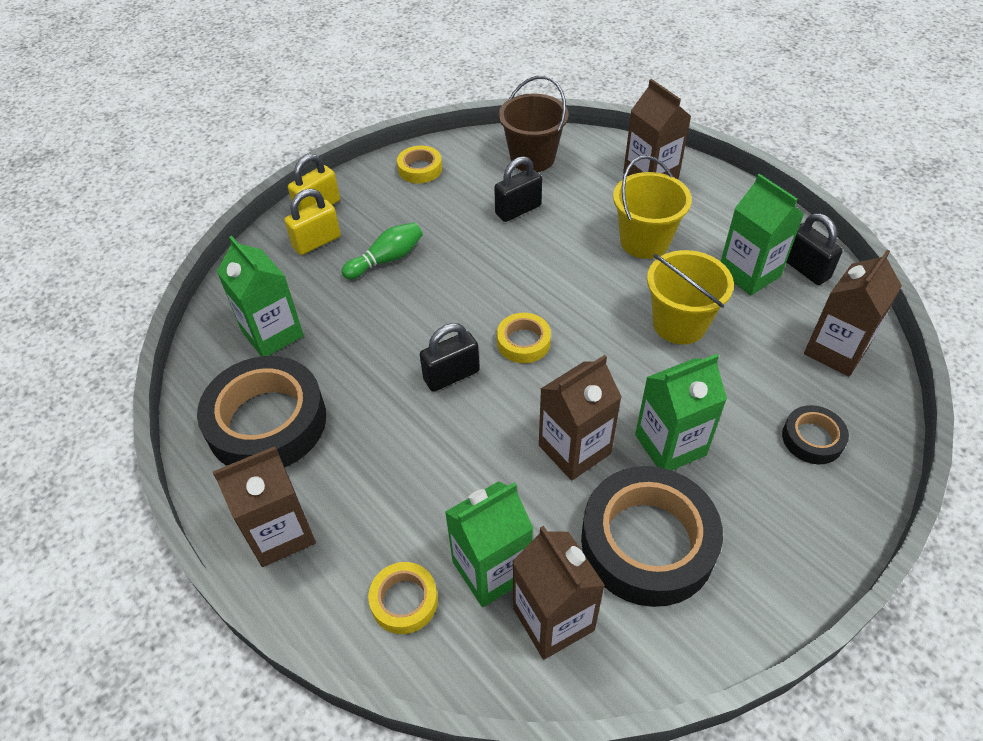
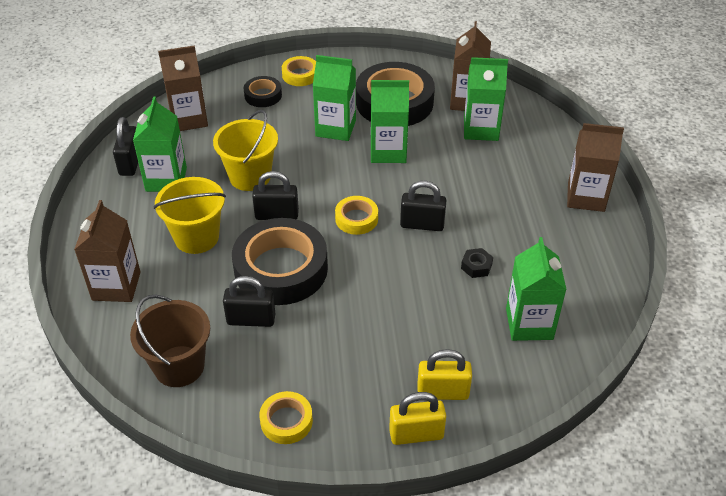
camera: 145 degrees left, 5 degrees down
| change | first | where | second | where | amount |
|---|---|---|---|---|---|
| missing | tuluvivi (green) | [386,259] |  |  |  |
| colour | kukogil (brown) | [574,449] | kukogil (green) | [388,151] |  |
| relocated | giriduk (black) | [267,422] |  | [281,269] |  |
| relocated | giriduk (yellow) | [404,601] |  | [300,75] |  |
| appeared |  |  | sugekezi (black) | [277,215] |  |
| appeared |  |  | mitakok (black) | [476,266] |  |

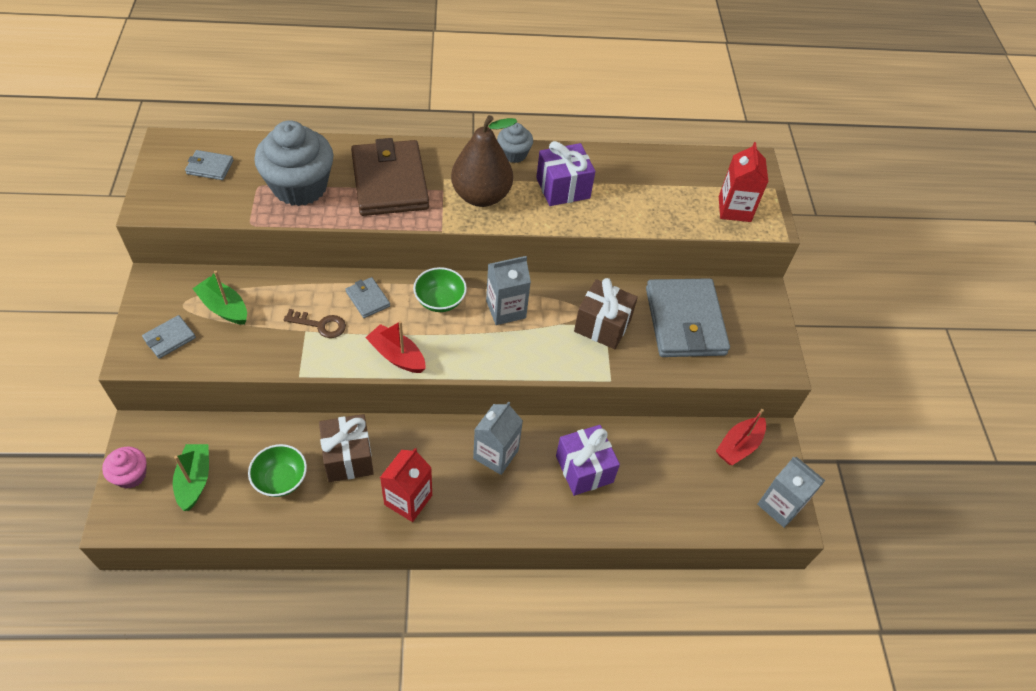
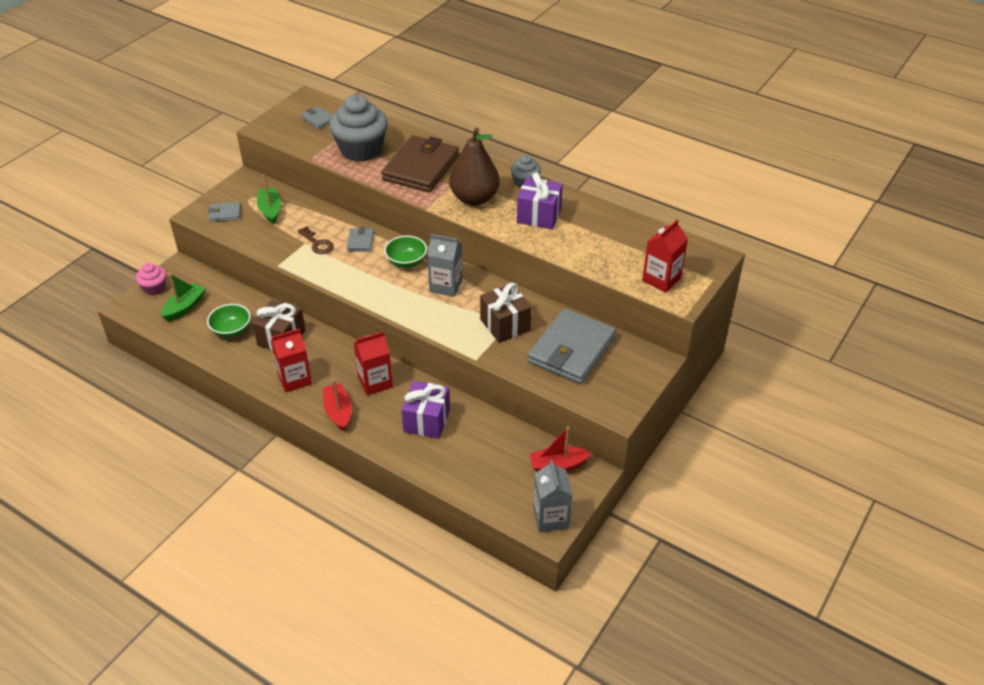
camera: 40 degrees right, 10 degrees down
| change | first | where | second | where | amount |
|---|---|---|---|---|---|
| relocated | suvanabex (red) | [397,356] |  | [338,412] |  |
| colour | kukogil (grey) | [496,454] | kukogil (red) | [375,382] |  |

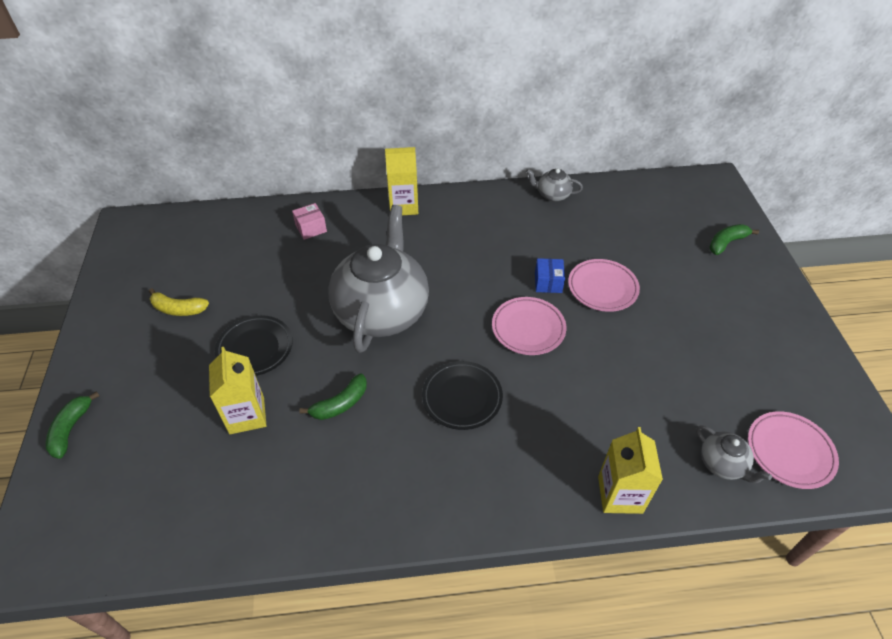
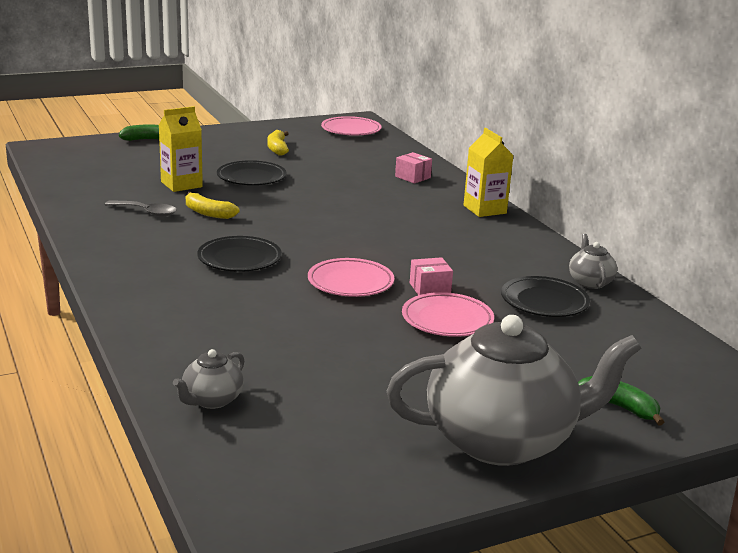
camera: 70 degrees right, 25 degrees down
| change | first | where | second | where | amount |
|---|---|---|---|---|---|
| relocated | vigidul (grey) | [382,311] |  | [502,440] |  |
| colour | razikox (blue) | [548,283] | razikox (pink) | [430,288] |  |
| colour | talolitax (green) | [340,404] | talolitax (yellow) | [208,213] |  |
| relocated | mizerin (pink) | [789,452] |  | [351,130] |  |
| missing | kukogil (yellow) | [620,494] |  |  |  |
| appeared |  |  | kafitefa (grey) | [146,212] |  |
| appeared |  |  | mizerin (black) | [544,302] |  |

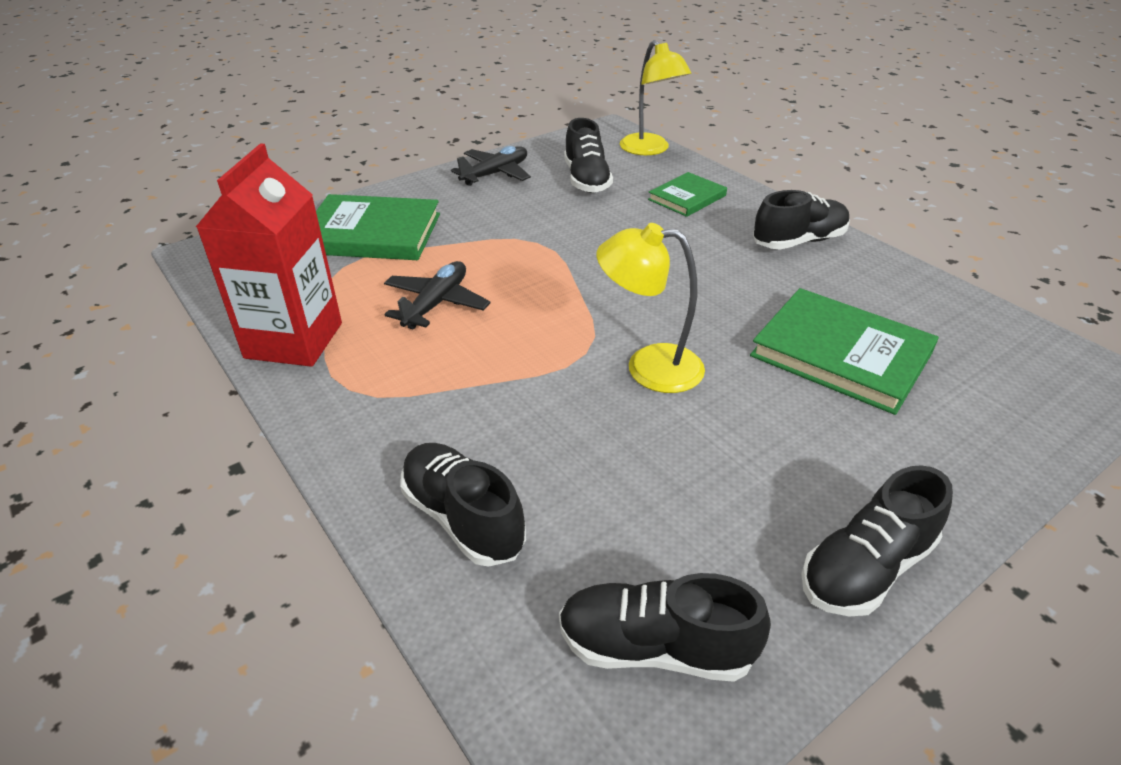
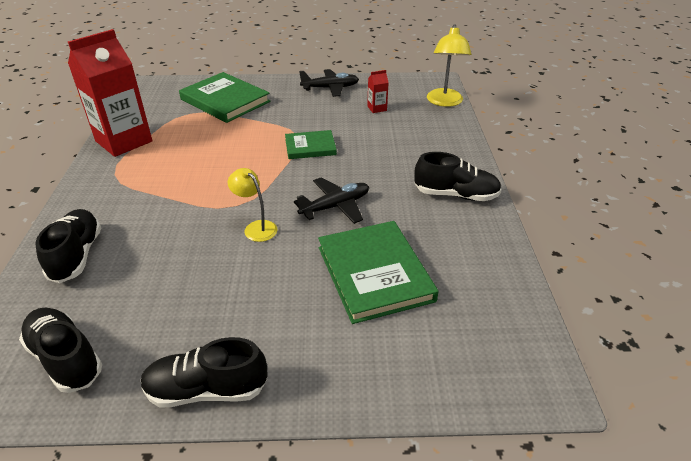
camera: 35 degrees right, 0 degrees up
| change | first | where | second | where | amount |
|---|---|---|---|---|---|
| exchanged | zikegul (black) | [586,180] | kukogil (red) | [377,108] |  |
| relocated | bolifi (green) | [687,198] |  | [310,147] |  |
| size | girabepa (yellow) | [648,367] |  | [256,227] | x0.65 |
| relocated | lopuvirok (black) | [436,304] |  | [335,206] |  |

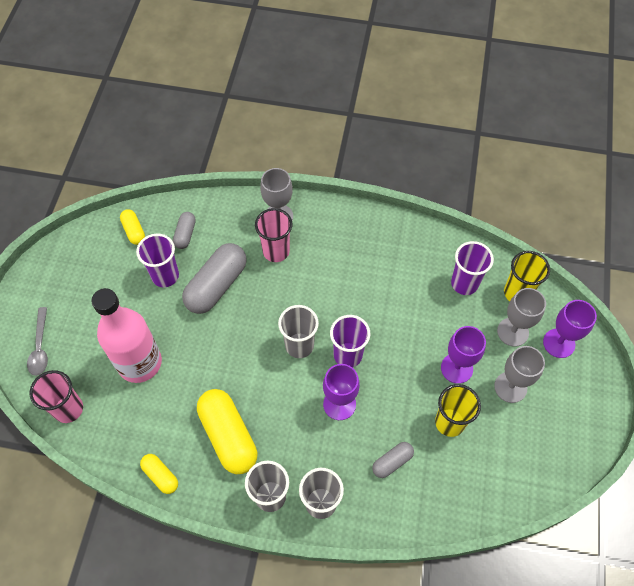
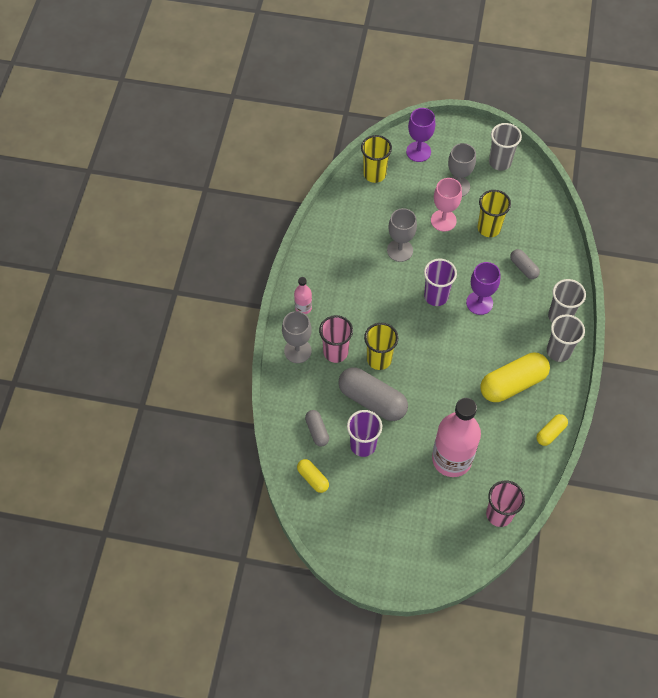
camera: 90 degrees left, 0 degrees up
| change | first | where | second | where | amount |
|---|---|---|---|---|---|
| spun | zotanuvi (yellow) | [134,231] |  | [313,478] | 75 degrees clockwise |
| spun | zotanuvi (grey) | [185,234] |  | [317,431] | 60 degrees clockwise |
| missing | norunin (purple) | [464,283] |  |  |  |
| relocated | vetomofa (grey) | [512,332] |  | [400,250] |  |
| relocated | norunin (grey) | [299,345] |  | [500,162] |  |
| missing | kafitefa (grey) | [40,347] |  |  |  |
| colour | vetomofa (purple) | [456,368] | vetomofa (pink) | [443,220] |  |
| appeared |  |  | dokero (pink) | [303,307] |  |
| appeared |  |  | norunin (yellow) | [379,359] |  |

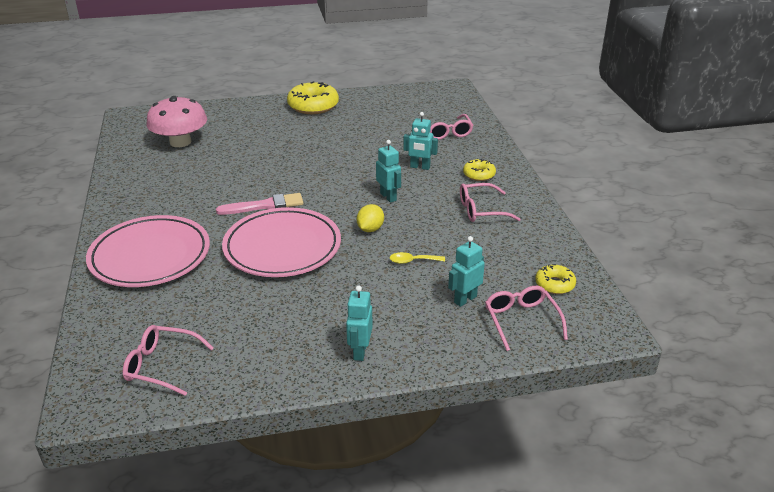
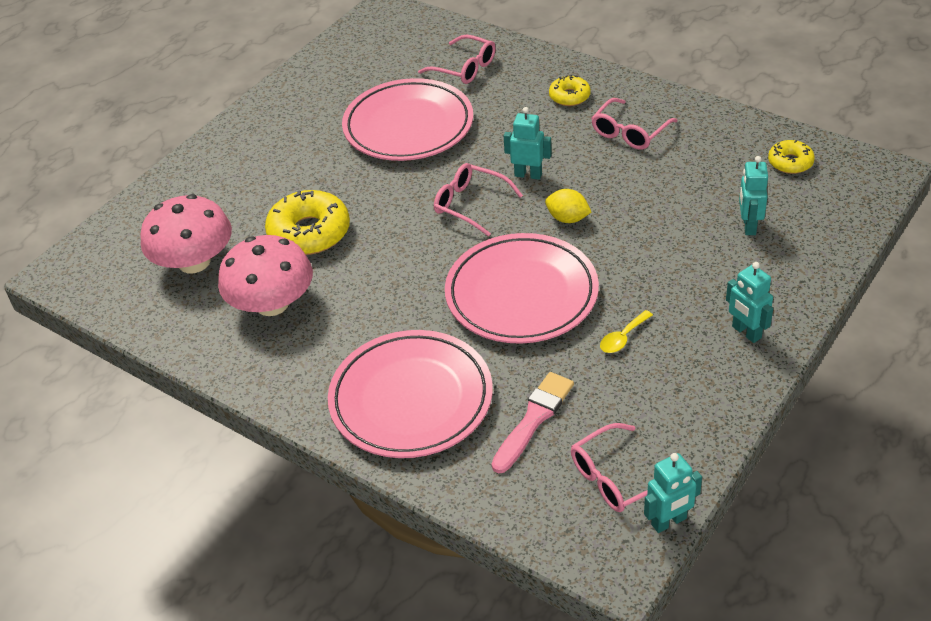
camera: 40 degrees left, 10 degrees up
| change | first | where | second | where | amount |
|---|---|---|---|---|---|
| relocated | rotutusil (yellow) | [313,106] |  | [309,232] |  |
| relocated | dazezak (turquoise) | [420,167] |  | [669,522] |  |
| relocated | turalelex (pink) | [264,206] |  | [534,419] |  |
| spun | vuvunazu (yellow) | [370,229] |  | [567,218] | 45 degrees counterclockwise |
| relocated | kafitefa (yellow) | [412,261] |  | [623,338] |  |
| relocated | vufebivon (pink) | [521,320] |  | [470,204] |  |
| appeared |  |  | mizerin (pink) | [408,126] |  |
| appeared |  |  | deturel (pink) | [272,304] |  |

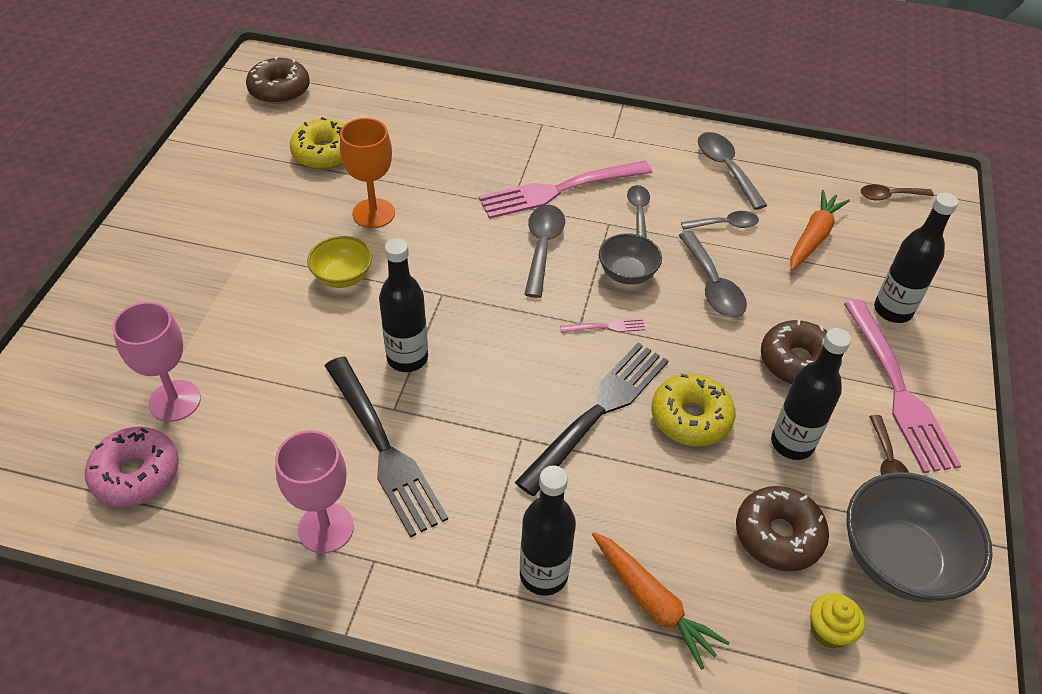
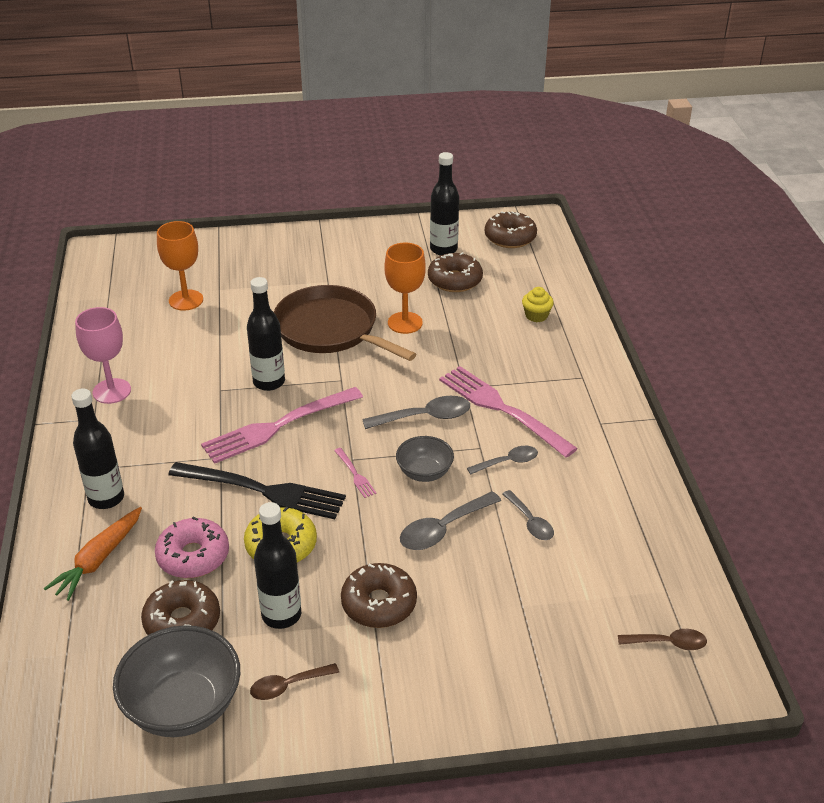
camera: 70 degrees right, 10 degrees down
| change | first | where | second | where | amount |
|---|---|---|---|---|---|
| colour | rotutusil (yellow) | [325,153] | rotutusil (brown) | [455,280] |  |
| missing | kafitefa (grey) | [726,168] |  |  |  |
| spun | kafitefa (brown) | [889,196] |  | [668,643] | 120 degrees clockwise |
| missing | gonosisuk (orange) | [813,237] |  |  |  |
| relocated | dokero (black) | [892,310] |  | [443,249] |  |
| exchanged | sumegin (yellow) | [342,277] | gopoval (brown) | [330,329] |  |
| relocated | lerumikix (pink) | [898,390] |  | [278,426] |  |
| colour | vetomofa (pink) | [175,401] | vetomofa (orange) | [186,300] |  |
| missing | lerumikix (black) | [383,448] |  |  |  |
| relocated | rotutusil (pink) | [136,474] |  | [193,556] |  |
| relocated | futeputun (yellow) | [829,630] |  | [536,315] |  |

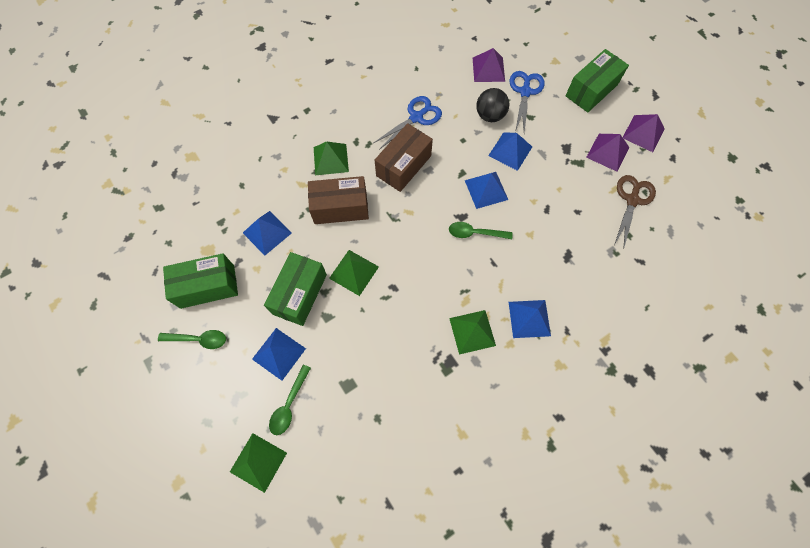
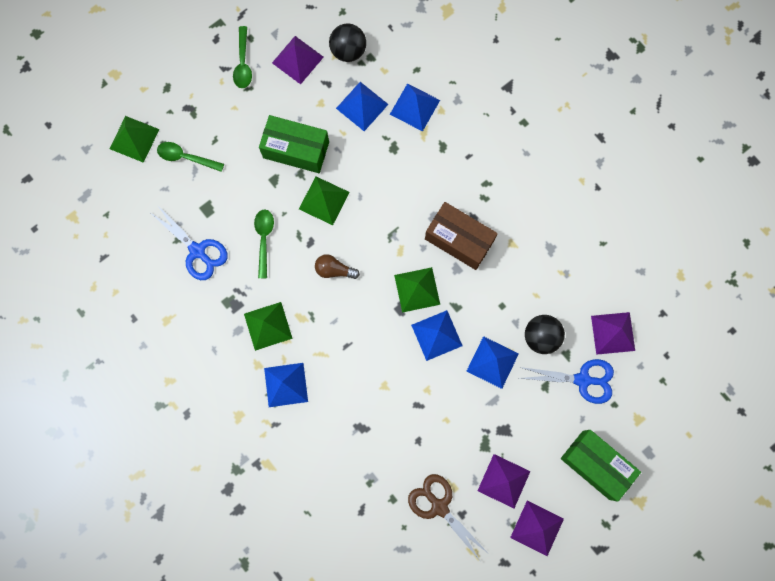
camera: 85 degrees right, 10 degrees up
| change | first | where | second | where | amount |
|---|---|---|---|---|---|
| relocated | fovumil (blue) | [416,117] |  | [197,251] |  |
| relocated | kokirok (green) | [330,159] |  | [417,289] |  |
| spun | fovumil (brown) | [632,200] |  | [439,506] | 150 degrees counterclockwise |
| missing | razikox (brown) | [340,208] |  |  |  |
| relocated | kafitefa (green) | [475,233] |  | [264,239] |  |
| exchanged | razikox (green) | [207,286] | kokirok (purple) | [297,60] |  |
| relocated | kokirok (blue) | [279,353] |  | [415,107] |  |
| appeared |  |  | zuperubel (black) | [348,51] |  |
| appeared |  |  | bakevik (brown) | [334,270] |  |

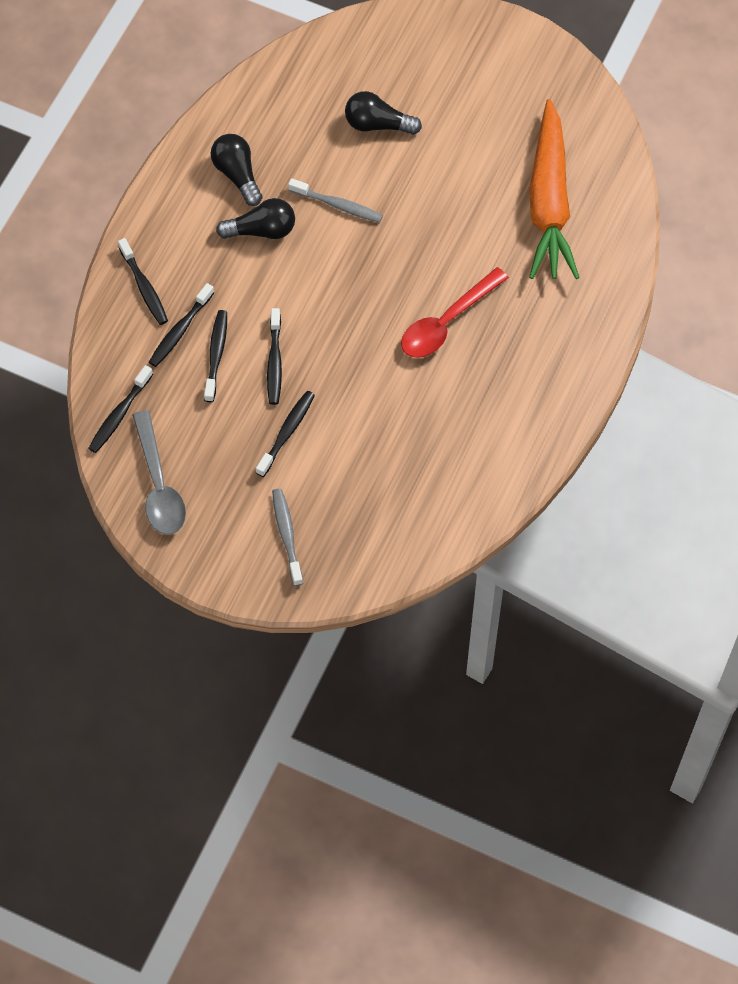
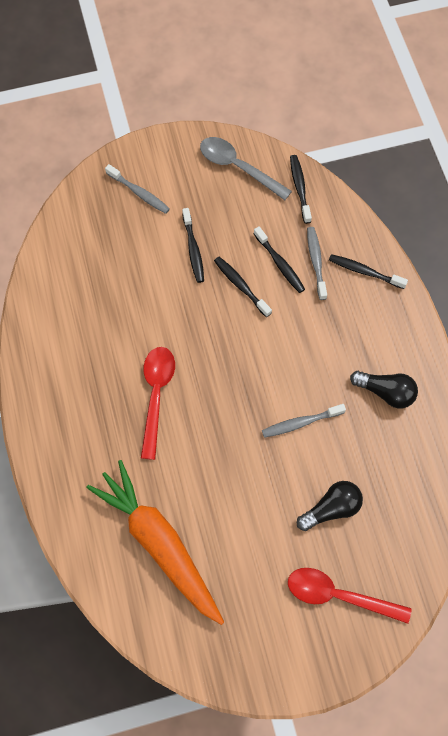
camera: 140 degrees right, 5 degrees up
| change | first | where | second | where | amount |
|---|---|---|---|---|---|
| missing | bakevik (black) | [261,230] |  |  |  |
| colour | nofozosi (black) | [180,330] | nofozosi (grey) | [316,262] |  |
| appeared |  |  | kafitefa (red) | [338,595] |  |

